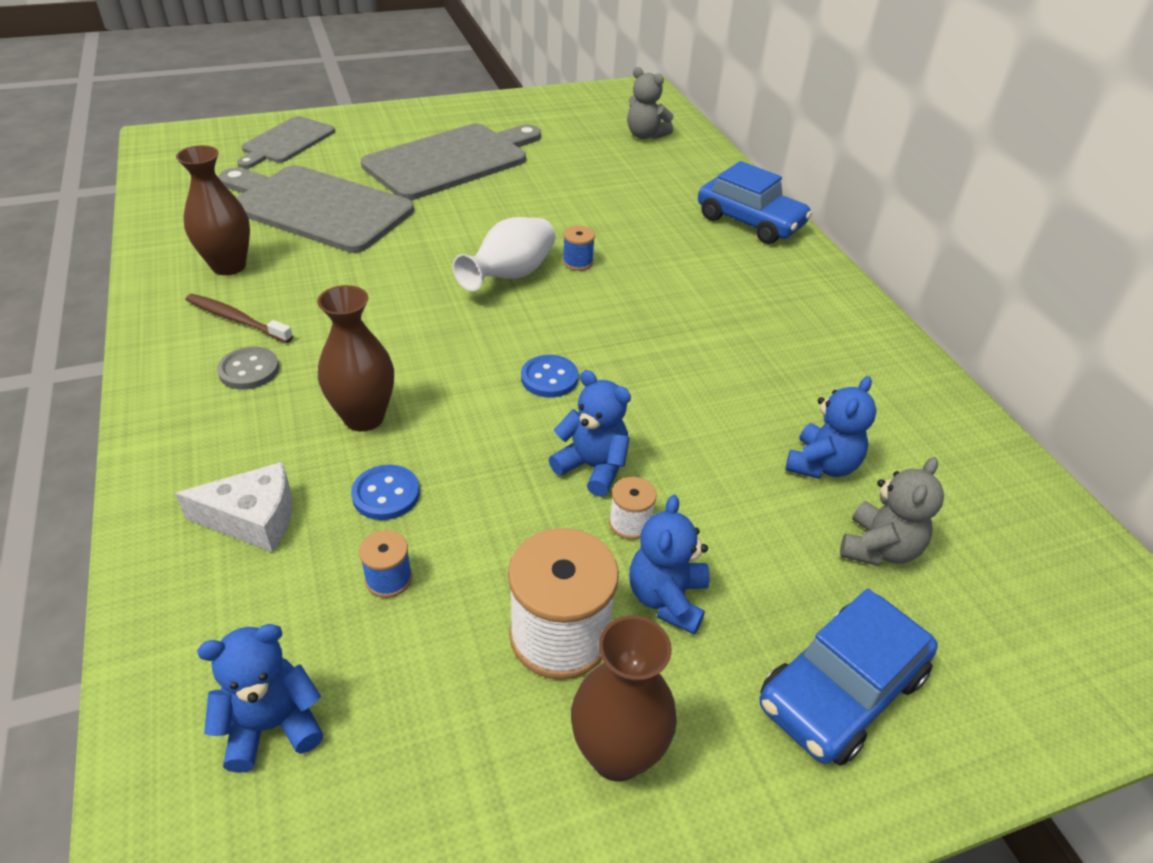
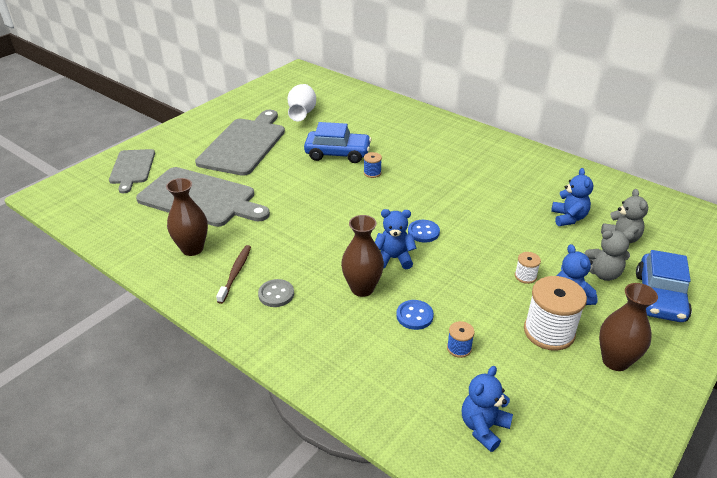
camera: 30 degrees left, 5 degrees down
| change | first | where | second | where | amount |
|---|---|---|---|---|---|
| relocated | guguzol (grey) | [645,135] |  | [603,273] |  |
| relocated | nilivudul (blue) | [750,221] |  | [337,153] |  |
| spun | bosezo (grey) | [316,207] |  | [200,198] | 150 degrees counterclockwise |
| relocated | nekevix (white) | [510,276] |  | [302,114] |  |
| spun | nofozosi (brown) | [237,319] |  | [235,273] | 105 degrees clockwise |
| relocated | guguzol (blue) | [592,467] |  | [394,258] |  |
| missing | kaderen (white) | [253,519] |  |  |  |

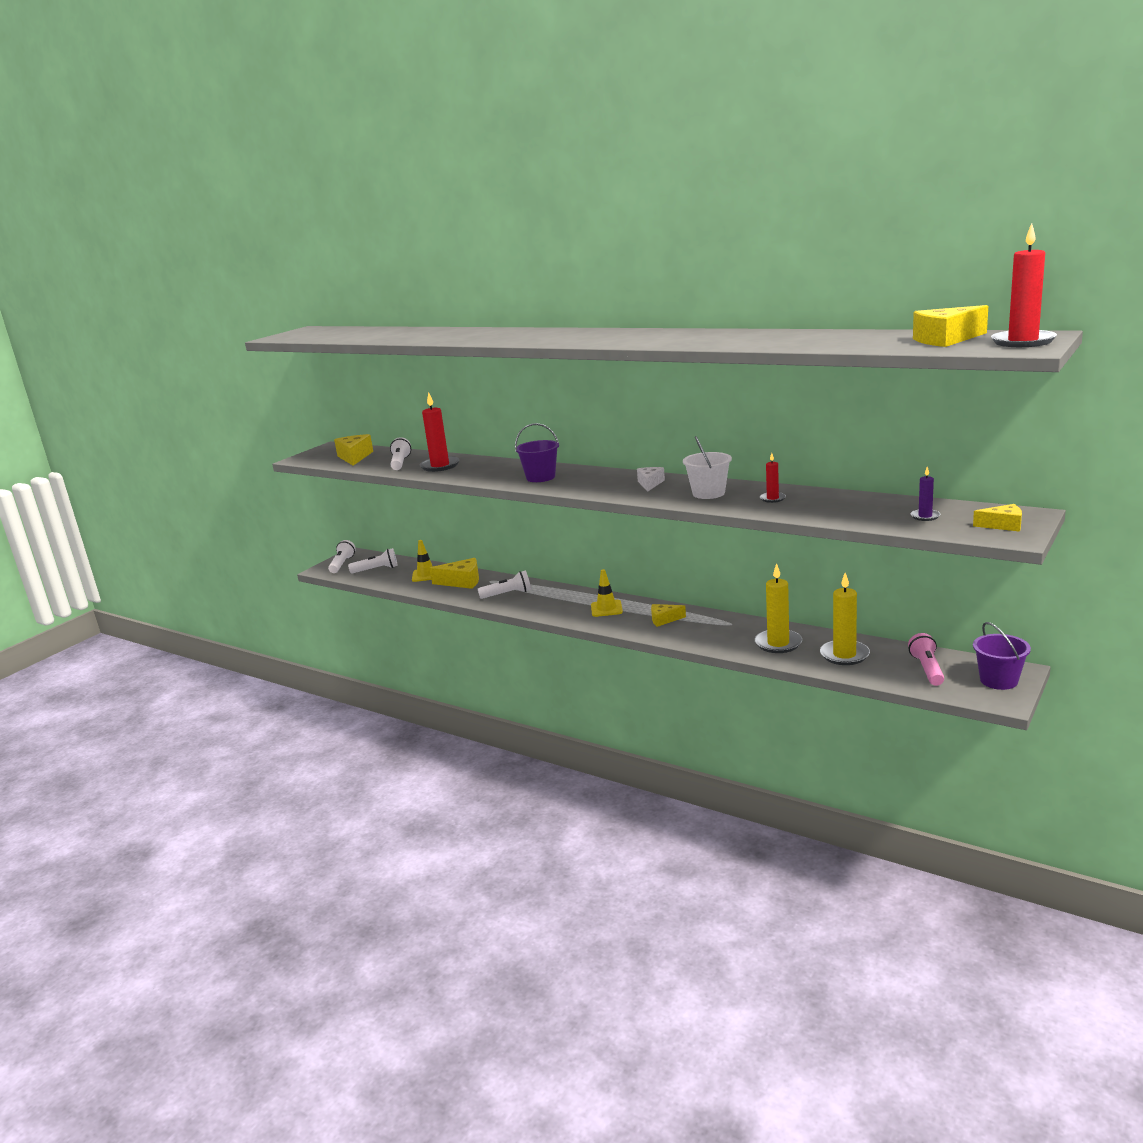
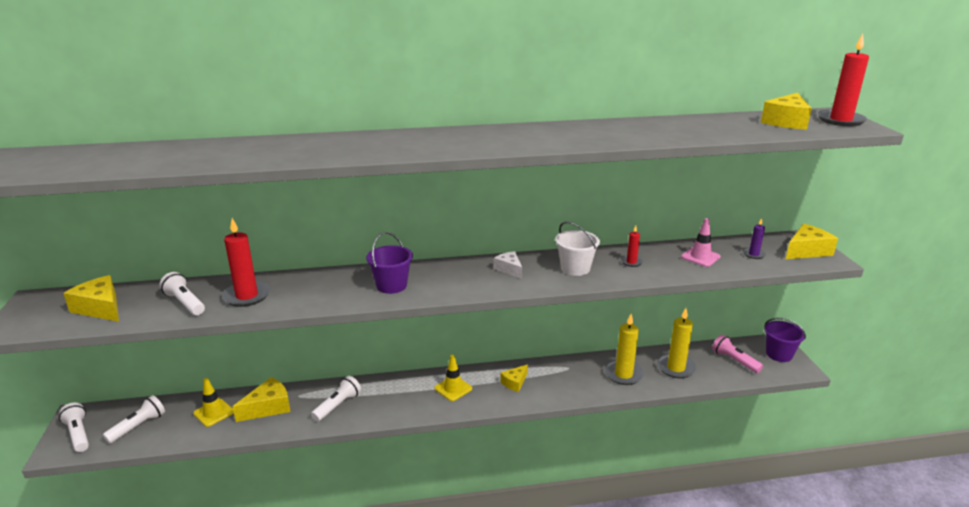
camera: 45 degrees left, 5 degrees up
| change | first | where | second | where | amount |
|---|---|---|---|---|---|
| size | kaderen (yellow) | [1003,525] |  | [806,251] | x1.59 |
| appeared |  |  | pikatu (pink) | [700,257] |  |

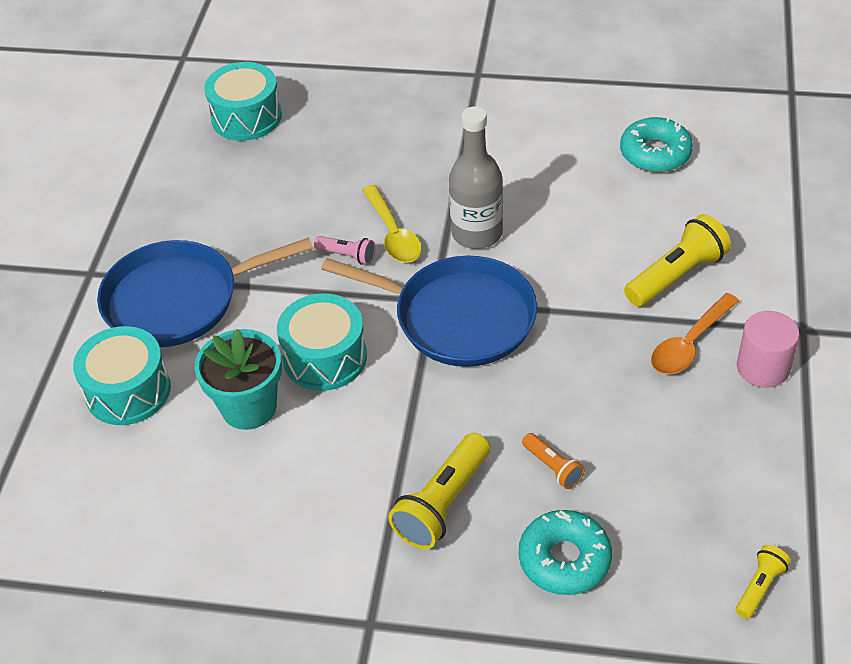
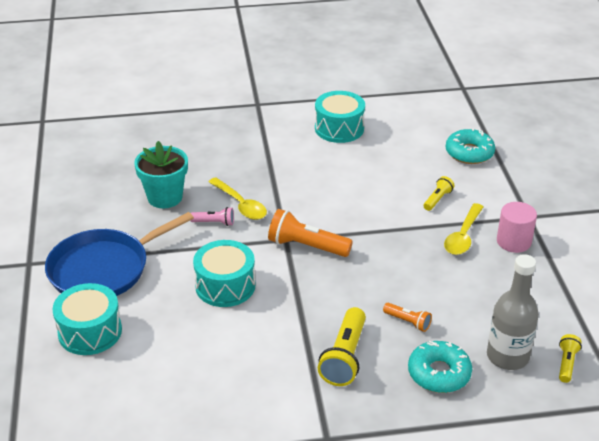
camera: 20 degrees left, 10 degrees down
| change | first | where | second | where | amount |
|---|---|---|---|---|---|
| relocated | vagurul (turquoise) | [246,117] |  | [339,128] |  |
| relocated | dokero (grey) | [477,233] |  | [507,356] |  |
| relocated | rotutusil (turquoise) | [655,153] |  | [469,153] |  |
| size | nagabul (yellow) | [676,275] |  | [437,199] | x0.54 |
| exchanged | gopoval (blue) | [458,317] | nagabul (orange) | [306,246] |  |
| colour | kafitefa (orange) | [690,344] | kafitefa (yellow) | [463,236] |  |
| relocated | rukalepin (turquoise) | [249,407] |  | [165,197] |  |

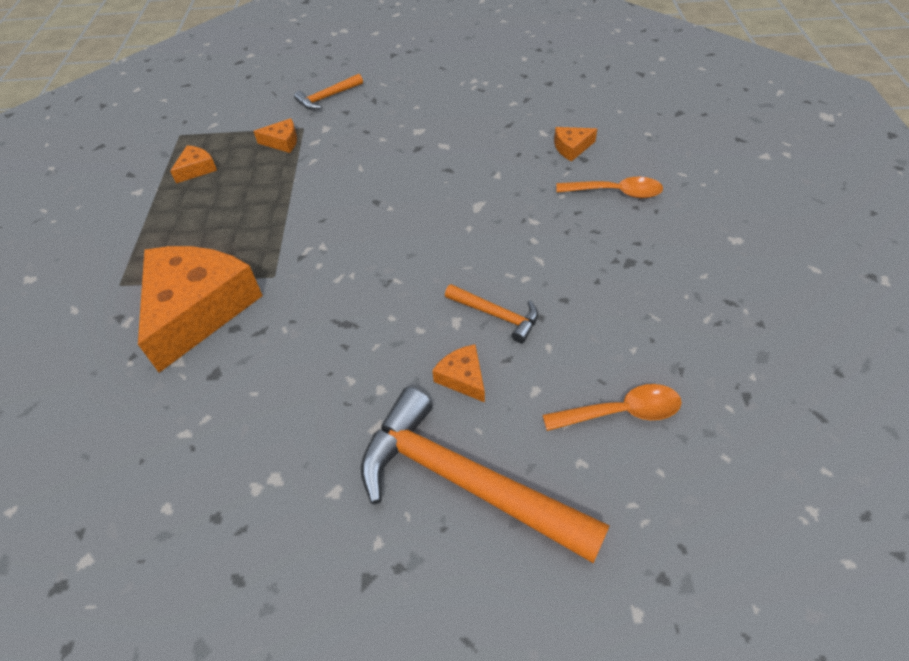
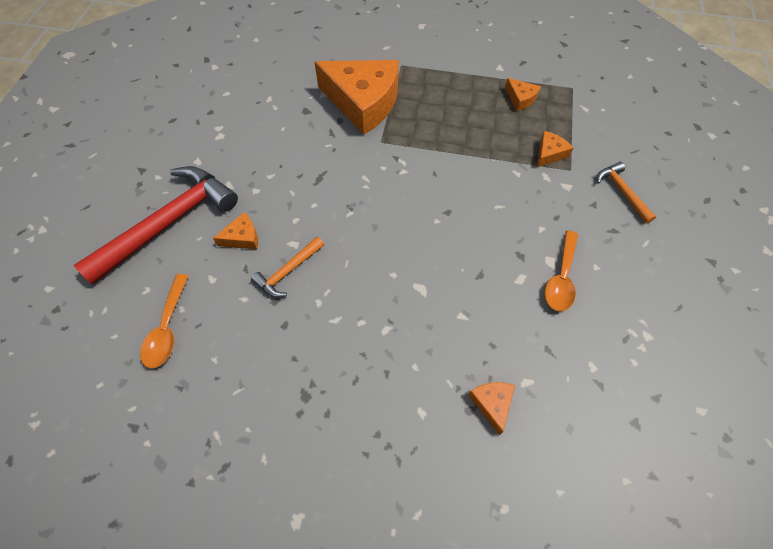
camera: 100 degrees right, 10 degrees up
| change | first | where | second | where | amount |
|---|---|---|---|---|---|
| spun | kaderen (orange) | [282,142] |  | [549,153] | 150 degrees counterclockwise |
| relocated | kafitefa (orange) | [616,192] |  | [561,278] |  |
| colour | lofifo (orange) | [465,482] | lofifo (red) | [168,223] |  |

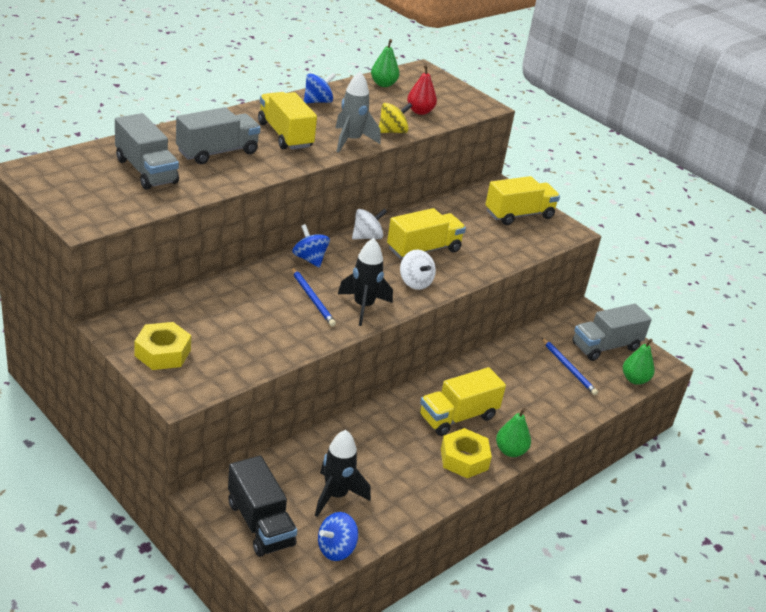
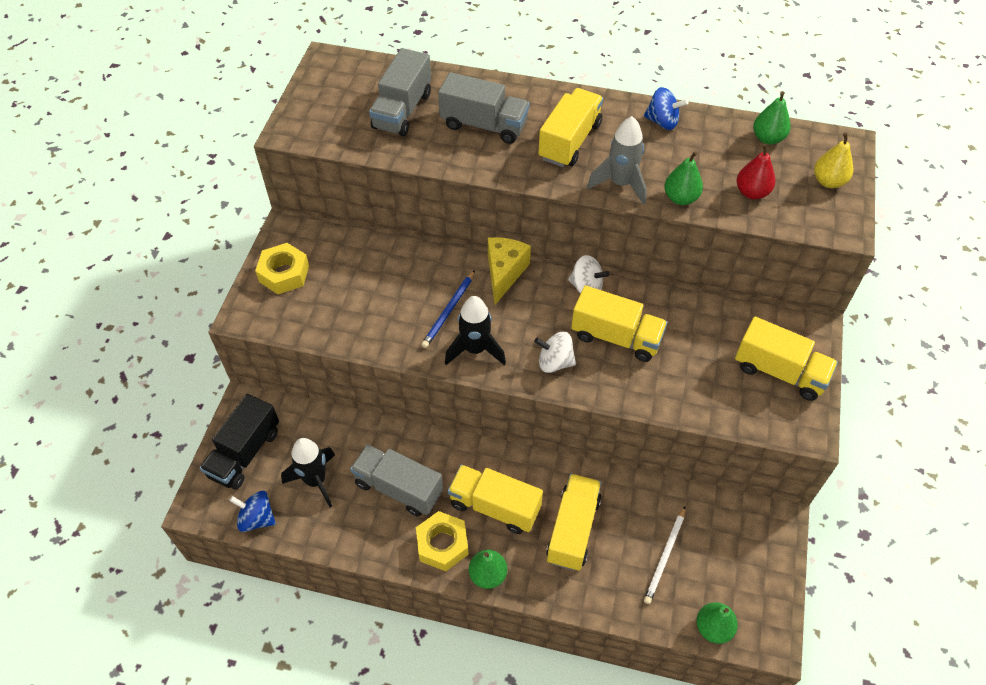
camera: 60 degrees right, 20 degrees up
| change | first | where | second | where | amount |
|---|---|---|---|---|---|
| exchanged | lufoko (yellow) | [392,131] | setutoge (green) | [680,198] |  |
| exchanged | lufoko (blue) | [310,259] | kaderen (yellow) | [504,273] |  |
| spun | lufoko (white) | [415,282] |  | [554,362] | 75 degrees clockwise |
| relocated | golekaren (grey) | [606,346] |  | [398,488] |  |
| colour | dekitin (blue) | [568,368] | dekitin (white) | [665,556] |  |
| appeared |  |  | setutoge (yellow) | [828,181] |  |
| appeared |  |  | golekaren (yellow) | [573,529] |  |

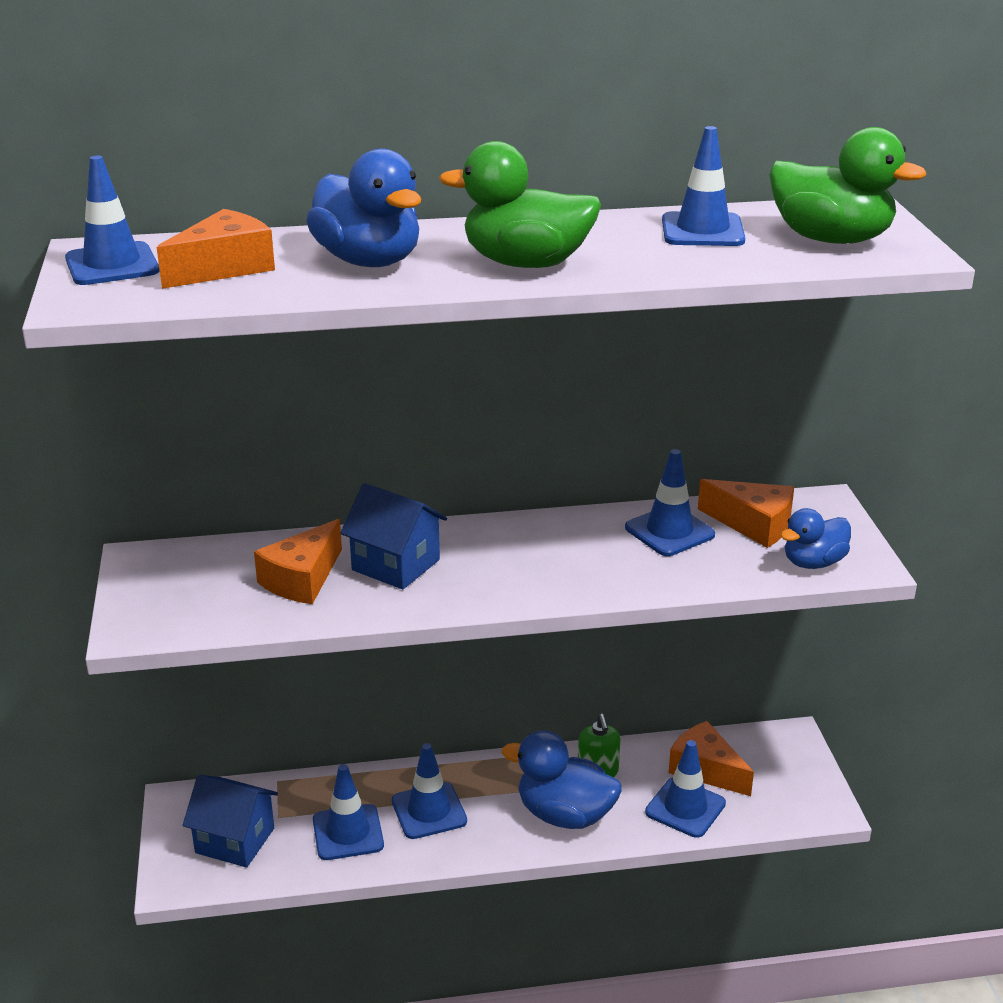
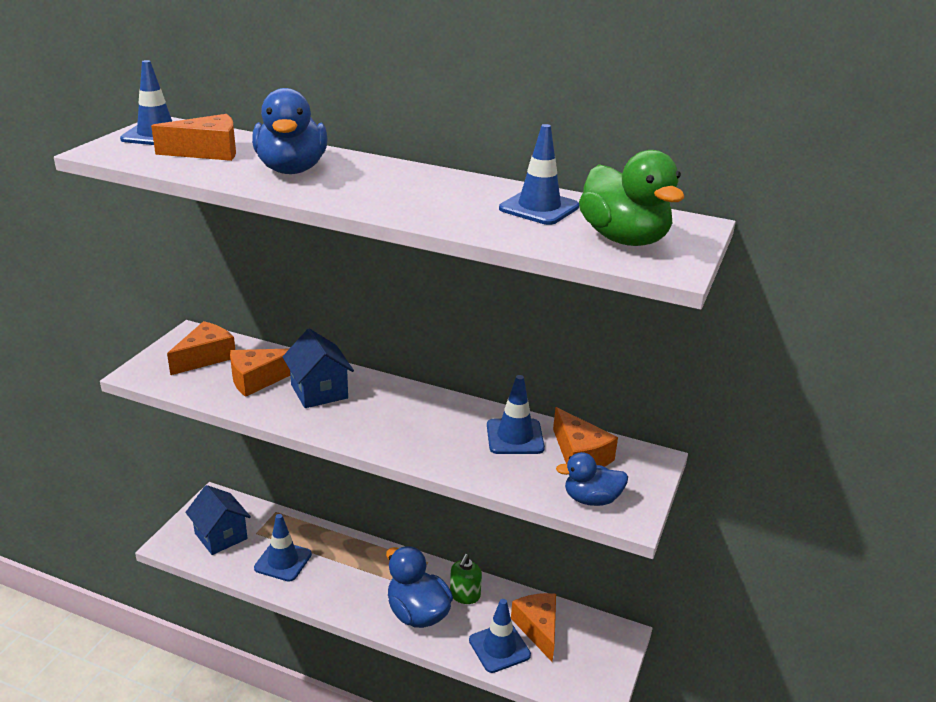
camera: 30 degrees right, 0 degrees up
| change | first | where | second | where | amount |
|---|---|---|---|---|---|
| missing | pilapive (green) | [526,263] |  |  |  |
| missing | pikatu (blue) | [429,811] |  |  |  |
| appeared |  |  | kaderen (orange) | [206,357] |  |

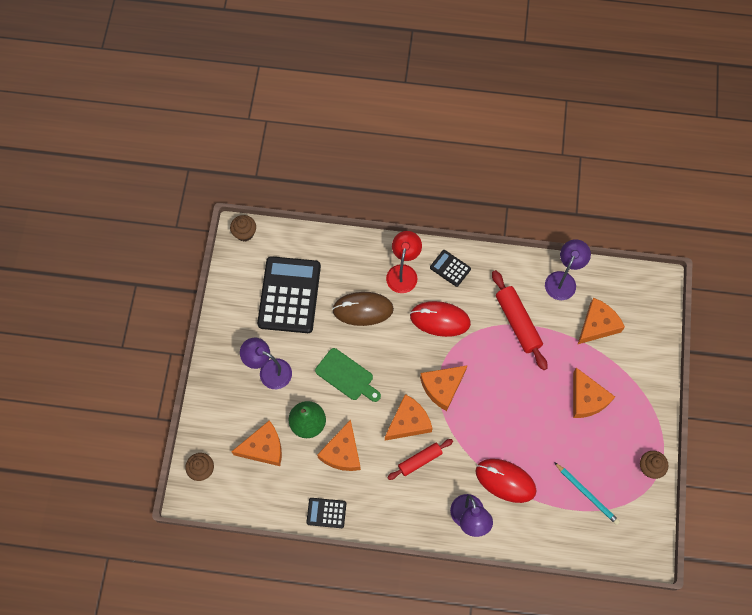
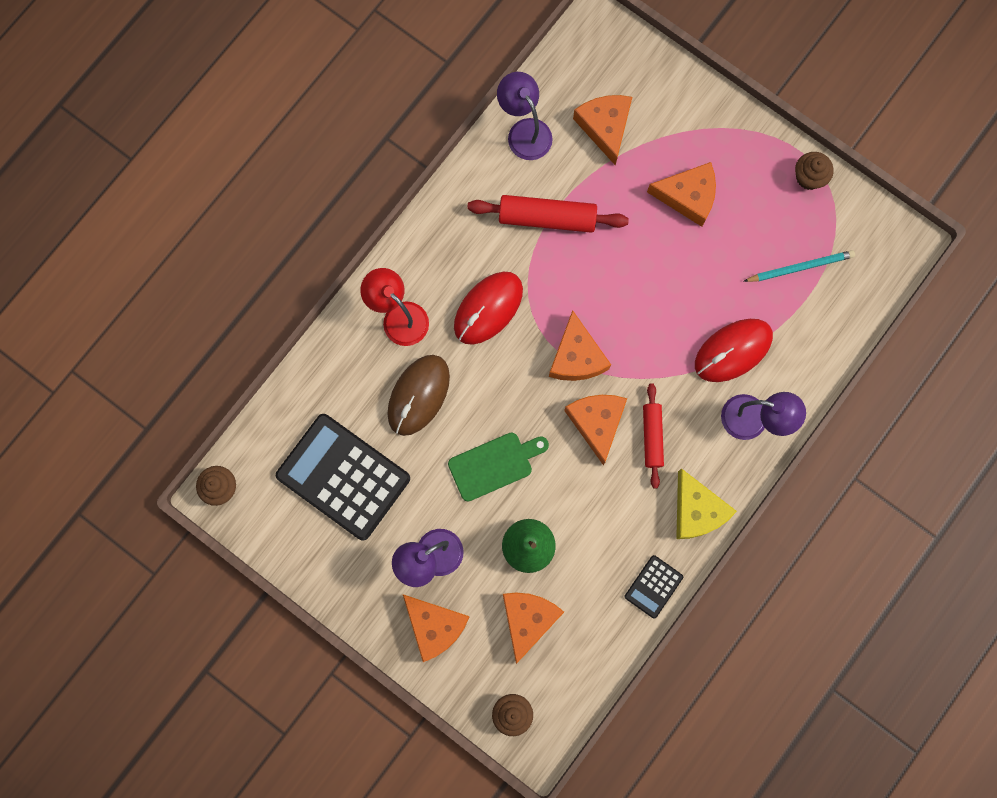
camera: 60 degrees left, 10 degrees up
| change | first | where | second | where | amount |
|---|---|---|---|---|---|
| missing | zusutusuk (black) | [450,268] |  |  |  |
| relocated | kaderen (orange) | [342,452] |  | [435,626] |  |
| appeared |  |  | kaderen (yellow) | [697,510] |  |

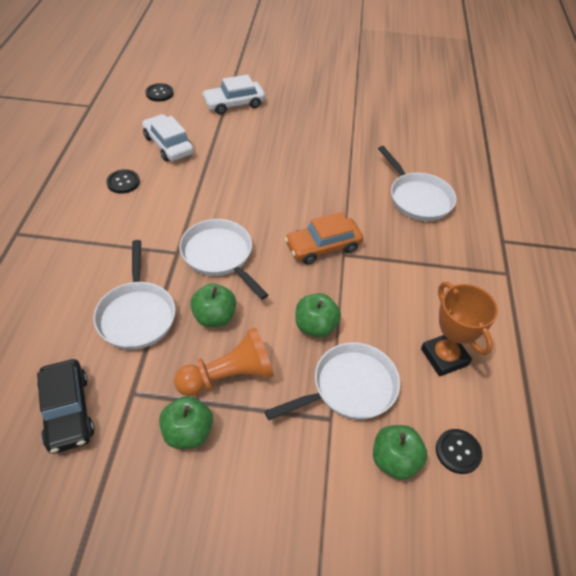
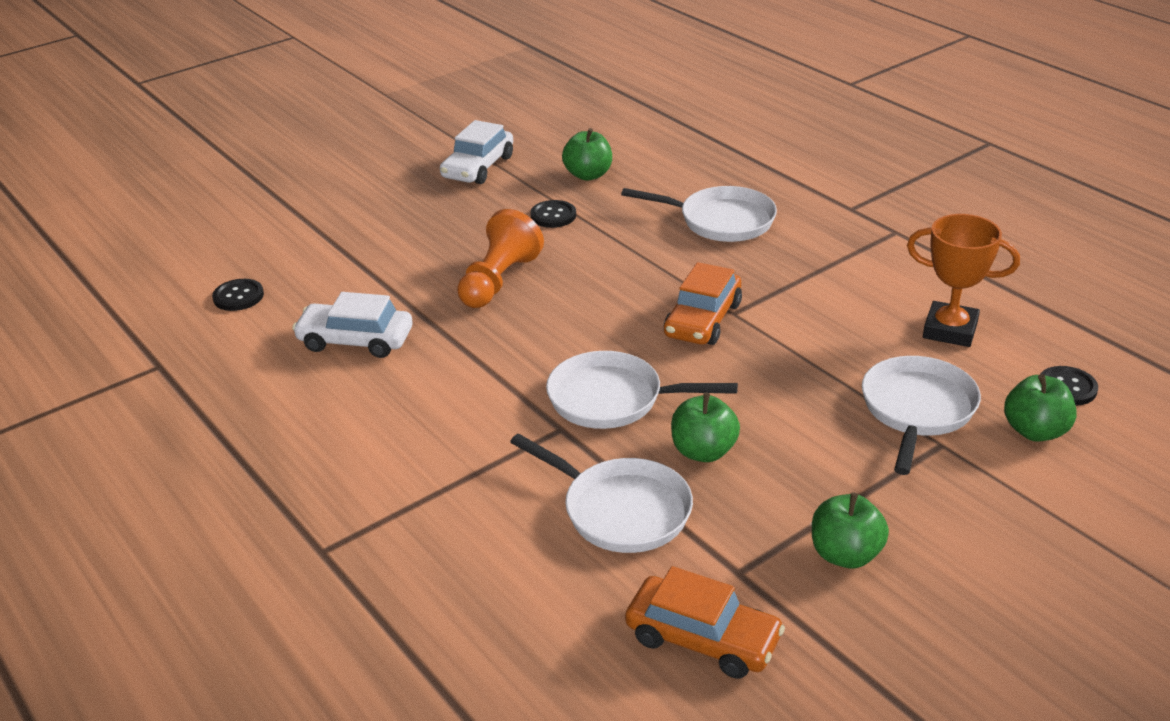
camera: 40 degrees left, 15 degrees down
| change | first | where | second | where | amount |
|---|---|---|---|---|---|
| relocated | nilivudul (white) | [234,104] |  | [478,167] |  |
| relocated | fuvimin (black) | [123,182] |  | [553,215] |  |
| relocated | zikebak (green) | [315,326] |  | [588,175] |  |
| relocated | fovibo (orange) | [229,376] |  | [499,281] |  |
| colour | nilivudul (black) | [67,411] | nilivudul (orange) | [703,639] |  |

